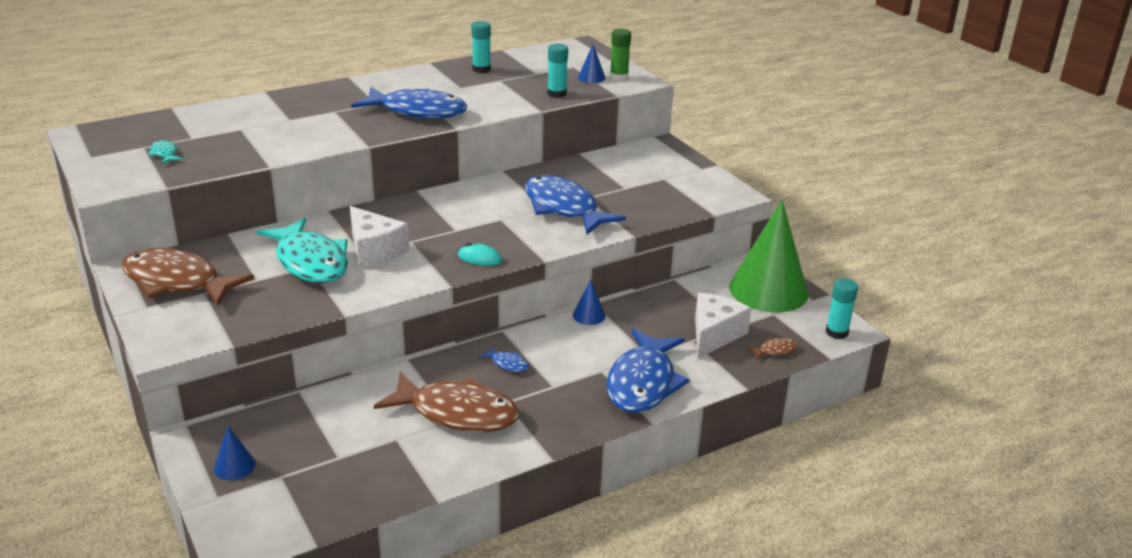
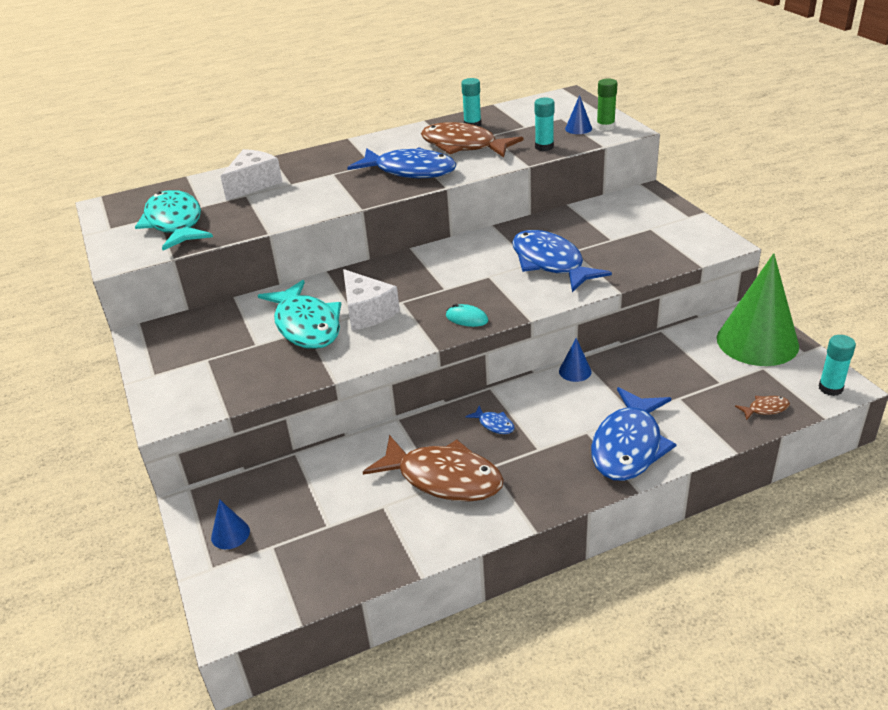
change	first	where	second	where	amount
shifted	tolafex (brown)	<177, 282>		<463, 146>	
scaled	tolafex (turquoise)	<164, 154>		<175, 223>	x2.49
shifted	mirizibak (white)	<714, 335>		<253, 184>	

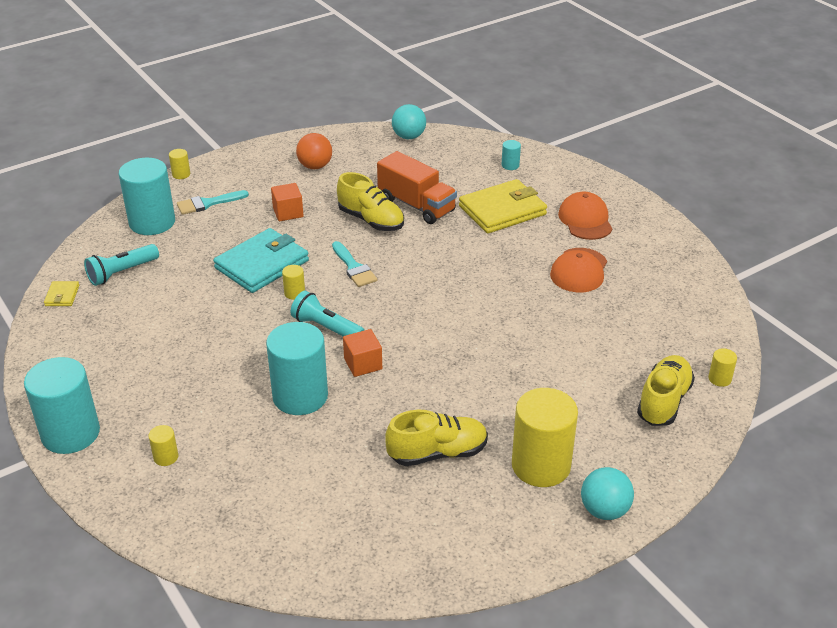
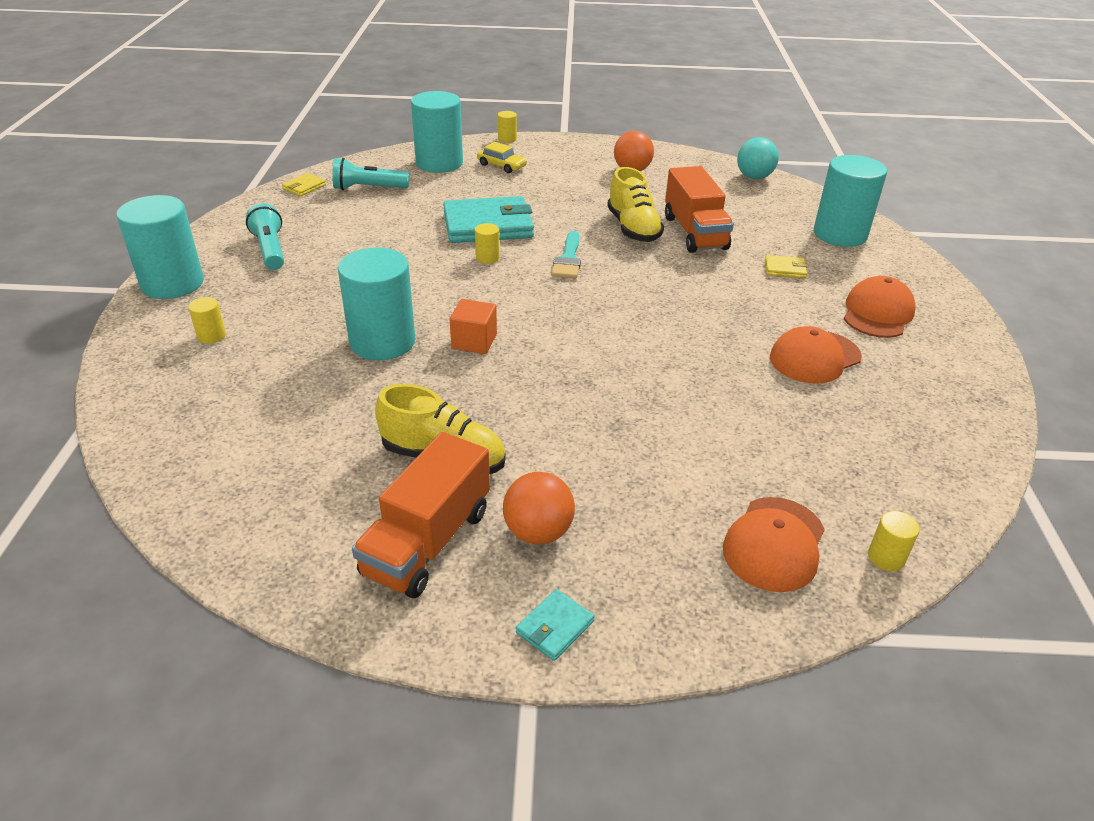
change	first	where	second	where	amount
swapped	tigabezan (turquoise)	<207, 203>	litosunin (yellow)	<501, 166>	
gone	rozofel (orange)	<288, 212>			
shifted	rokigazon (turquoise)	<326, 328>		<270, 250>	
scaled	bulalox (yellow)	<502, 210>		<785, 269>	x0.44
scaled	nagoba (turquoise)	<510, 165>		<840, 234>	x2.37
swapped	nagoba (yellow)	<541, 465>	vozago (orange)	<538, 532>	
swapped	vozago (turquoise)	<604, 510>	bulalox (turquoise)	<555, 627>	
swapped	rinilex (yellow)	<663, 402>	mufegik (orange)	<774, 544>	
new			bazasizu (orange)	<427, 542>	

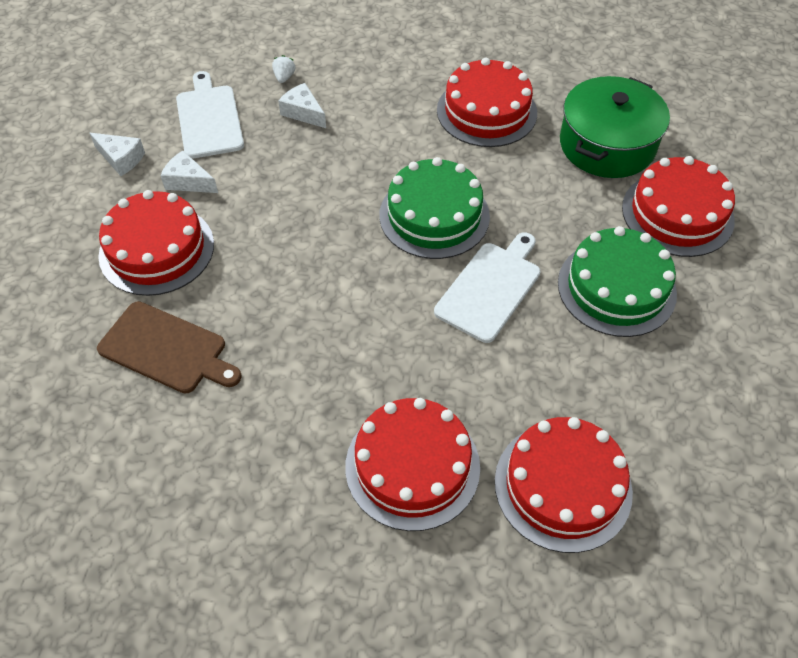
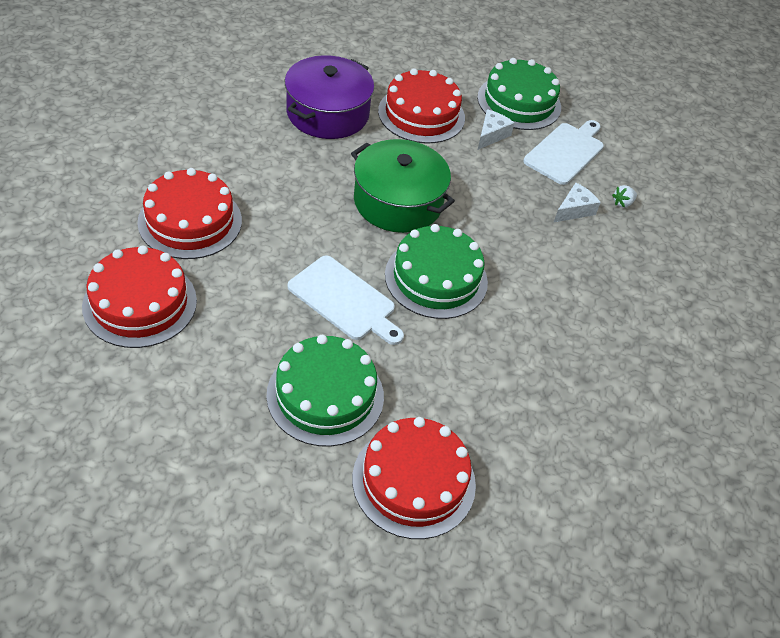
change	first	where	second	where	amount
swapped	mirizibak (white)	<121, 159>	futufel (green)	<519, 102>	
swapped	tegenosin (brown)	<167, 349>	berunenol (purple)	<327, 113>	
rotated	tegenosin (white)	<209, 118>		<566, 152>	45 degrees counterclockwise
rotated	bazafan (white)	<284, 77>		<622, 203>	135 degrees clockwise
gone	futufel (red)	<486, 111>			
shifted	berunenol (green)	<607, 145>		<398, 202>	

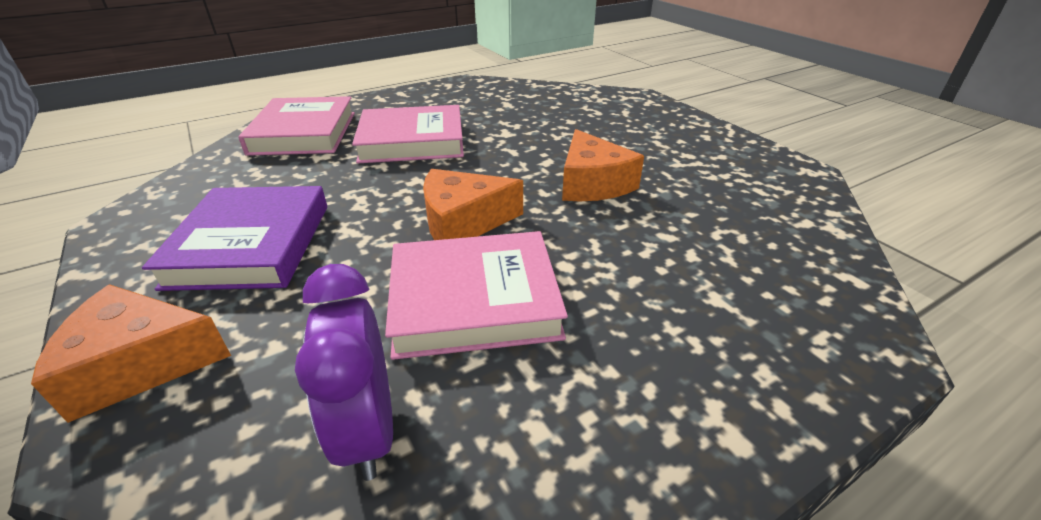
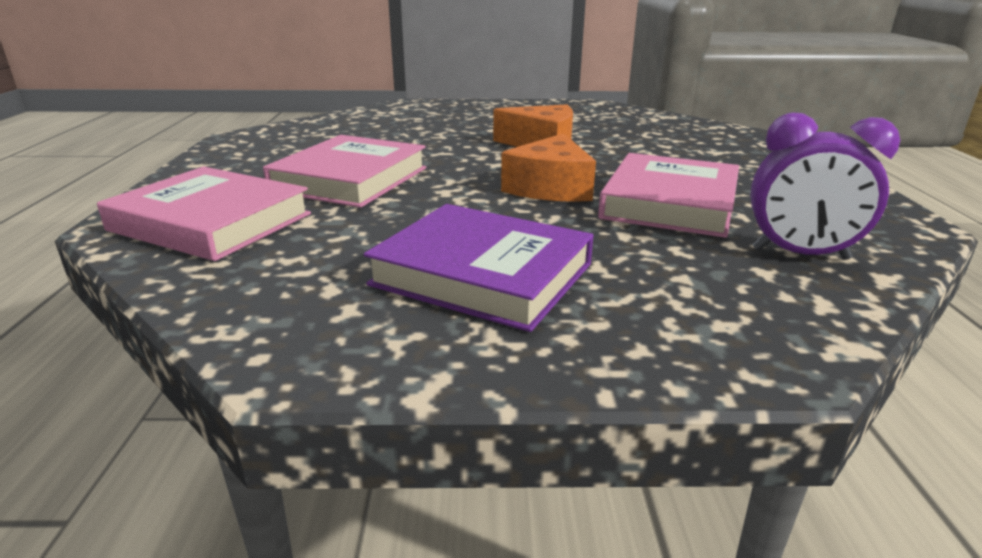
change	first	where	second	where	amount
gone	mirizibak (orange)	<140, 364>			

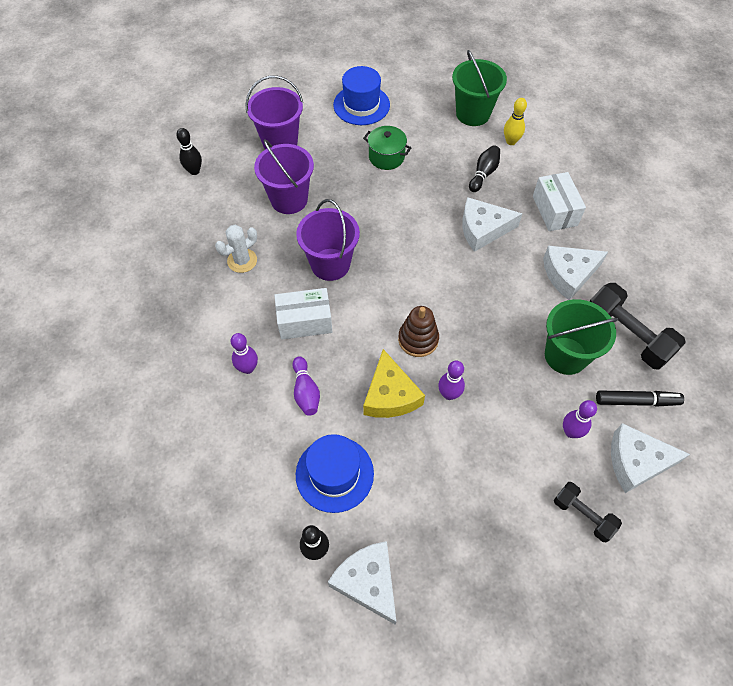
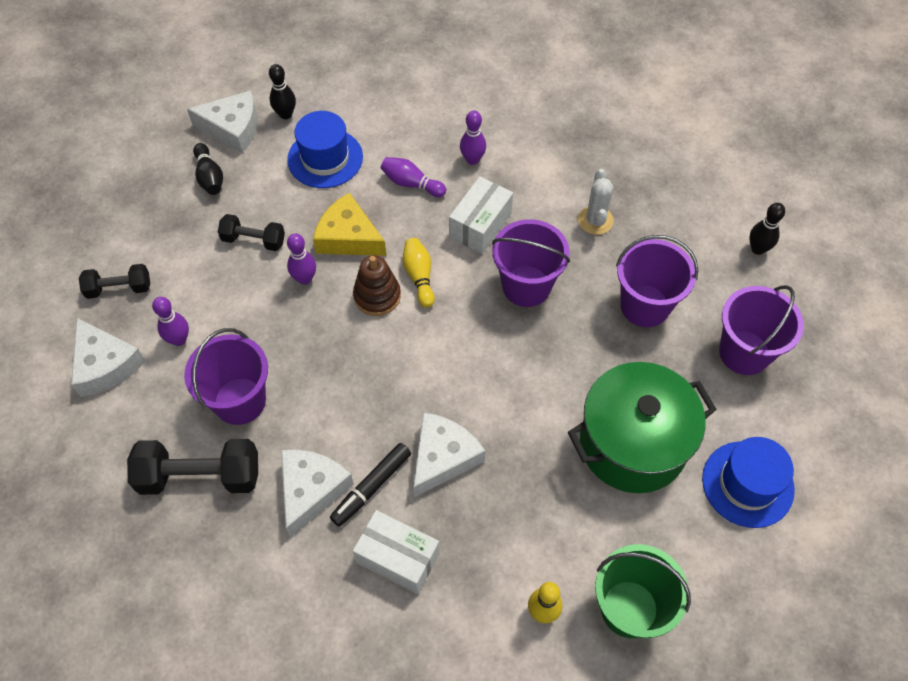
change	first	where	second	where	amount
scaled	berunenol (green)	<386, 157>		<632, 444>	x2.00
shifted	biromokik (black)	<483, 174>		<209, 177>	
repainted	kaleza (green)	<565, 355>	kaleza (purple)	<240, 401>	
shifted	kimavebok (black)	<636, 401>		<371, 487>	
rotated	mirizibak (white)	<636, 462>		<105, 365>	105 degrees clockwise
new			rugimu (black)	<254, 240>	
new			biromokik (yellow)	<419, 276>	

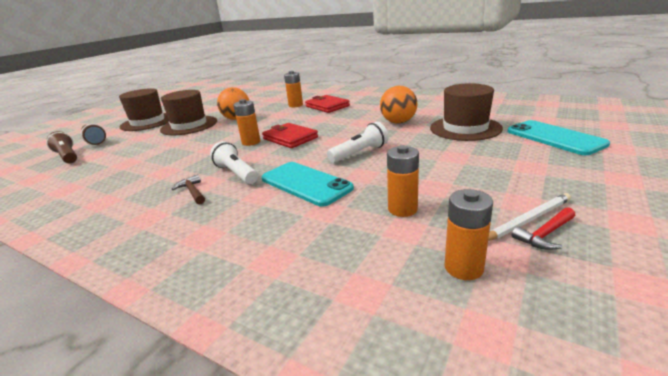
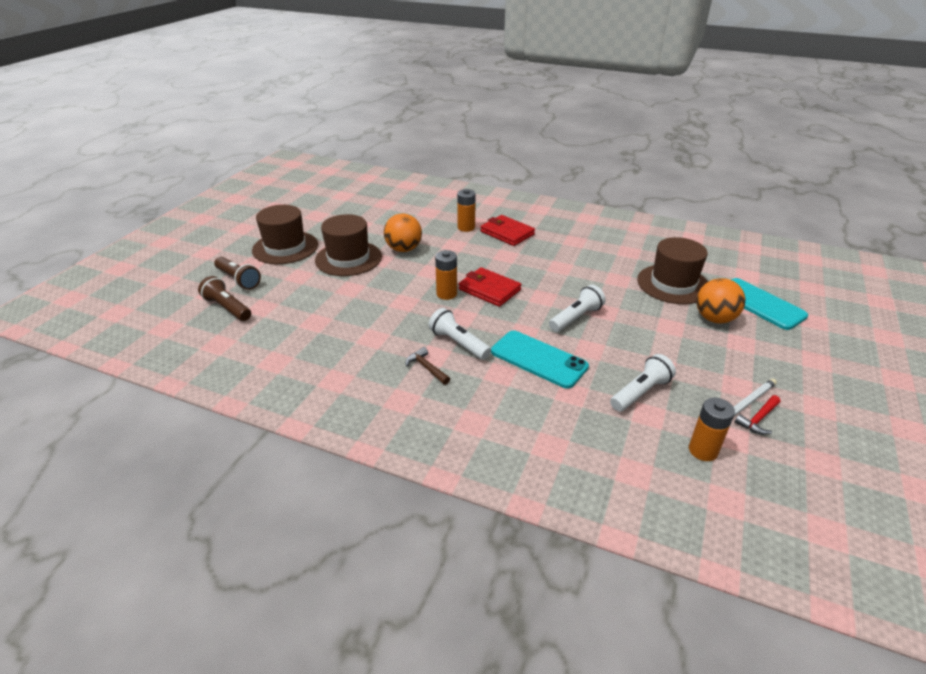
change	first	where	second	where	amount
shifted	vozago (orange)	<398, 122>		<714, 319>	
swapped	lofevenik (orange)	<402, 209>	rokigazon (white)	<640, 392>	

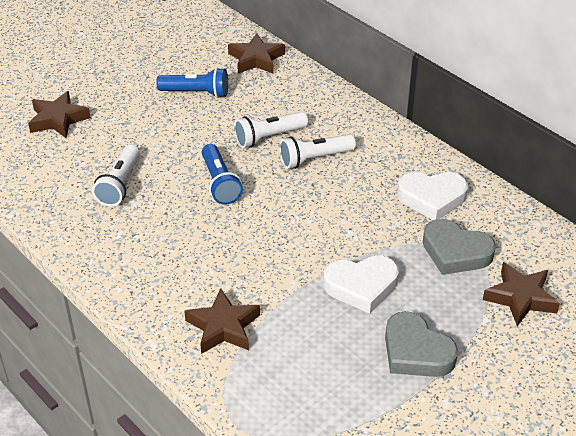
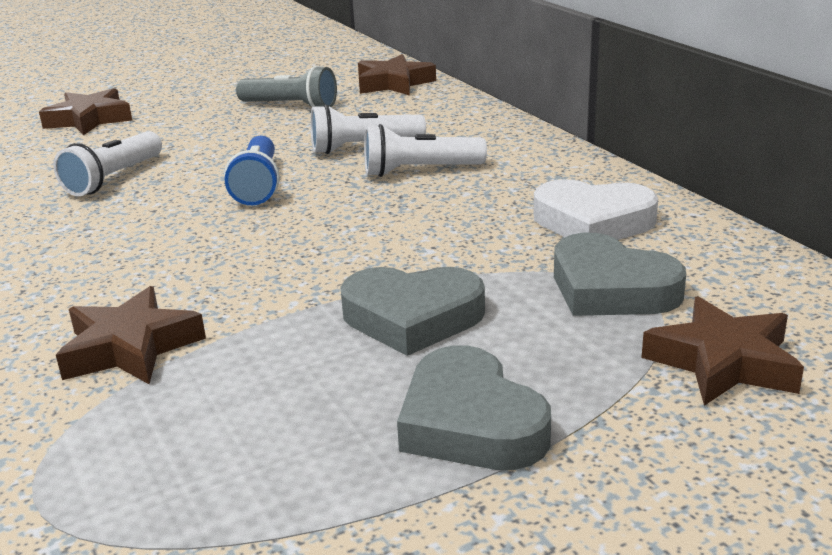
change	first	where	second	where	amount
repainted	rokigazon (blue)	<196, 93>	rokigazon (grey)	<291, 106>	
repainted	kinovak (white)	<361, 286>	kinovak (grey)	<412, 318>	

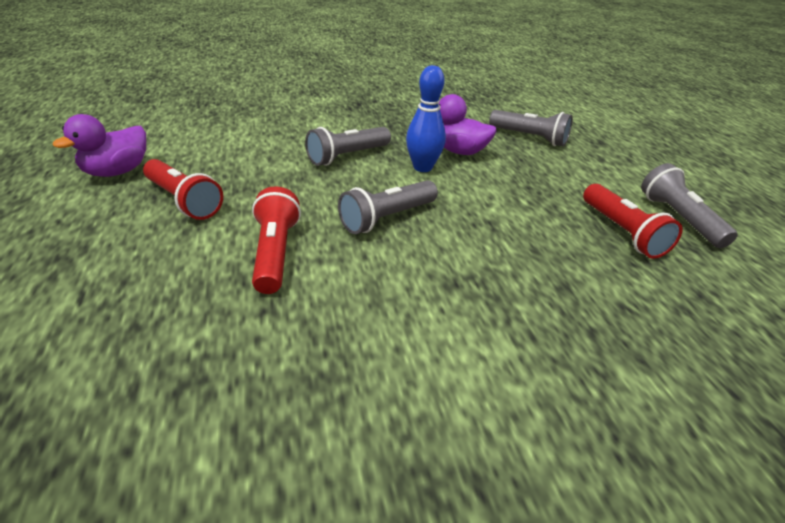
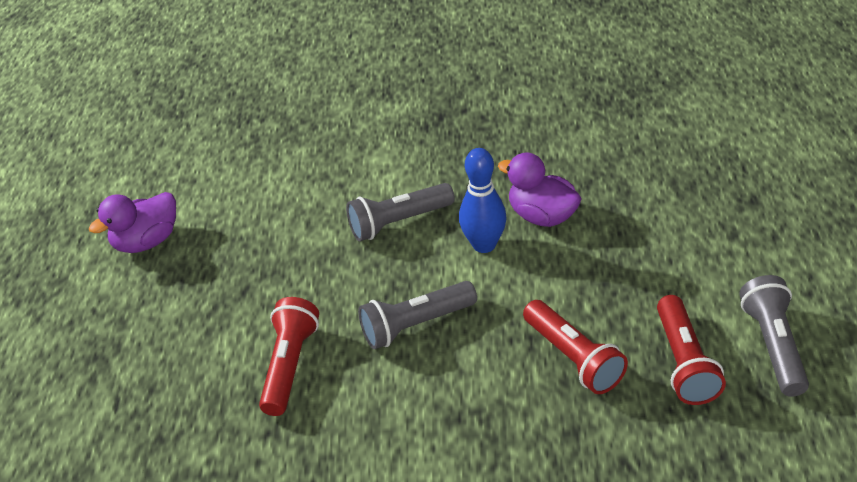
change	first	where	second	where	amount
shifted	rokigazon (red)	<183, 201>		<573, 358>	
gone	rokigazon (grey)	<529, 137>			

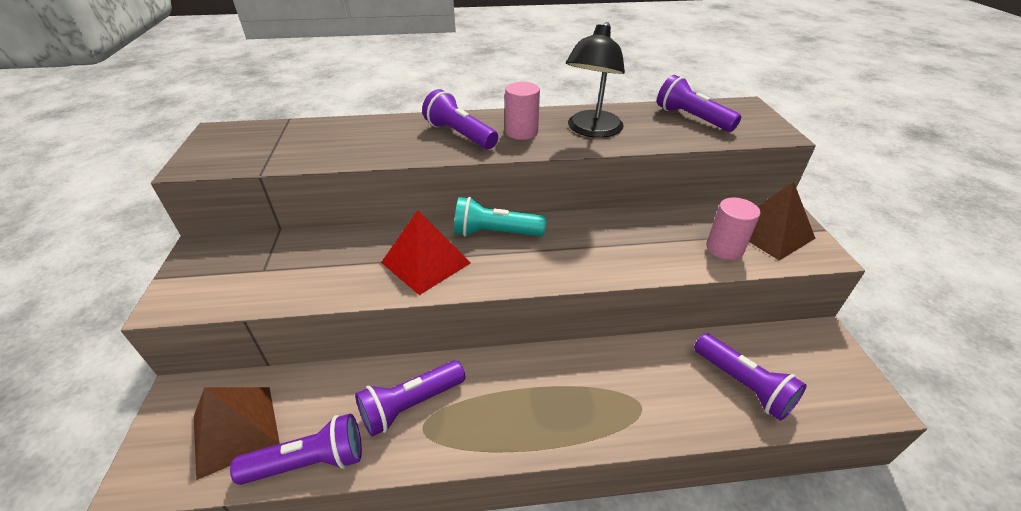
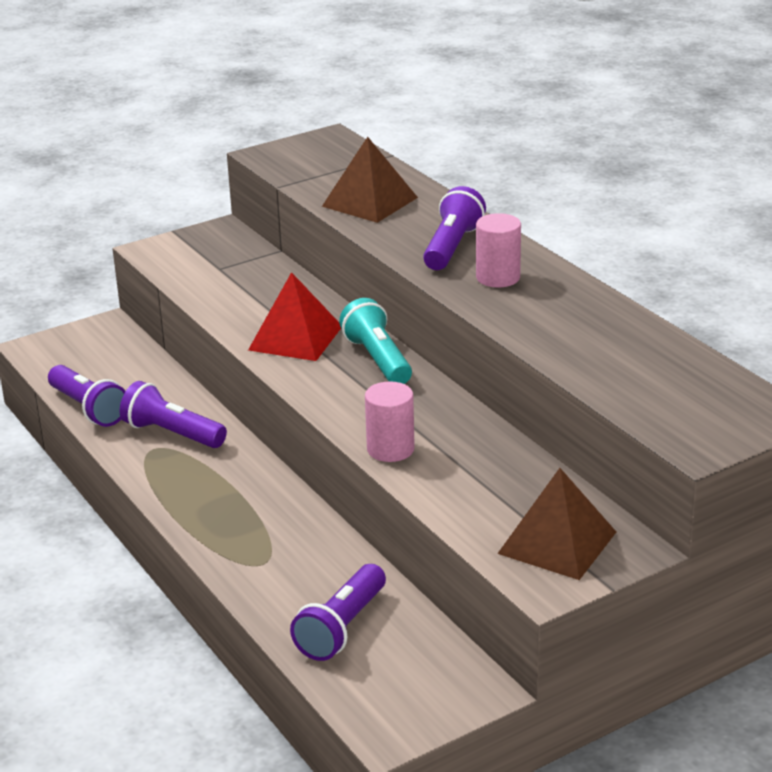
change	first	where	second	where	amount
shifted	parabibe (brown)	<235, 429>		<370, 202>	
gone	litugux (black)	<591, 130>			
gone	rokigazon (purple)	<692, 118>			
shifted	nagoba (pink)	<724, 248>		<390, 449>	

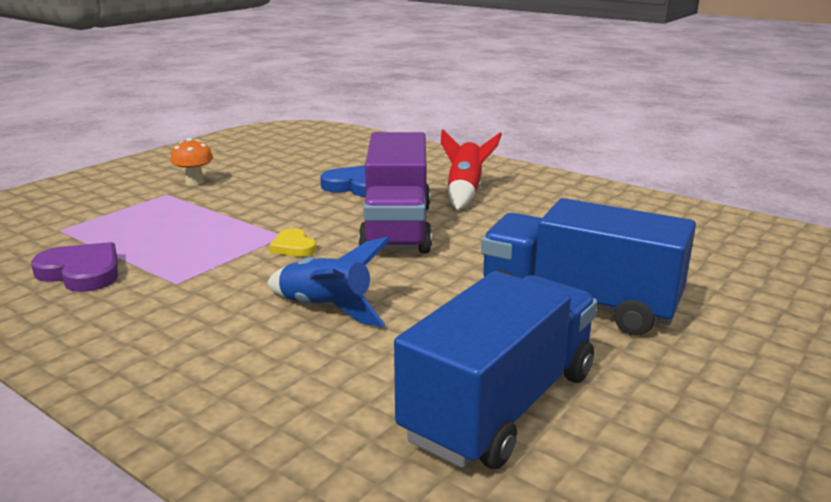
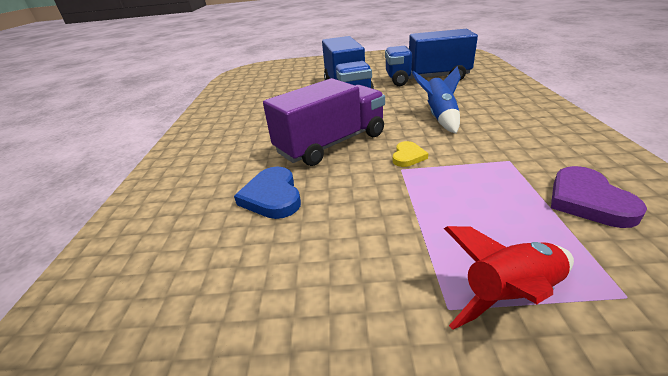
change	first	where	second	where	amount
gone	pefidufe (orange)	<195, 182>			
shifted	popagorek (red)	<465, 192>		<510, 294>	

